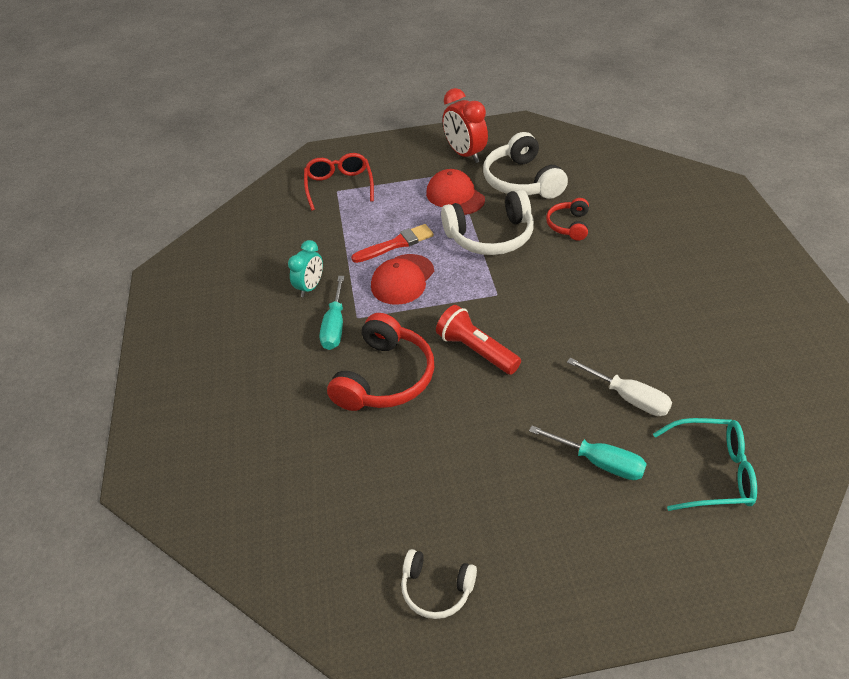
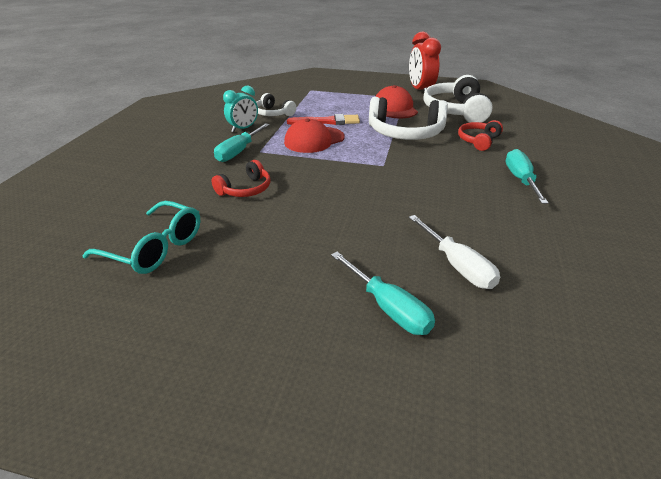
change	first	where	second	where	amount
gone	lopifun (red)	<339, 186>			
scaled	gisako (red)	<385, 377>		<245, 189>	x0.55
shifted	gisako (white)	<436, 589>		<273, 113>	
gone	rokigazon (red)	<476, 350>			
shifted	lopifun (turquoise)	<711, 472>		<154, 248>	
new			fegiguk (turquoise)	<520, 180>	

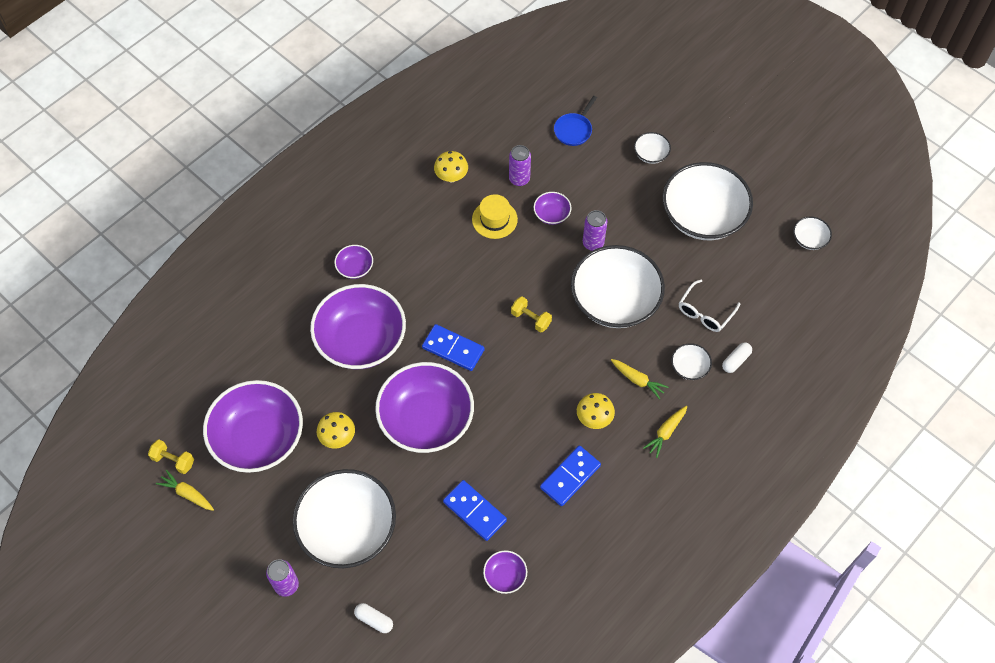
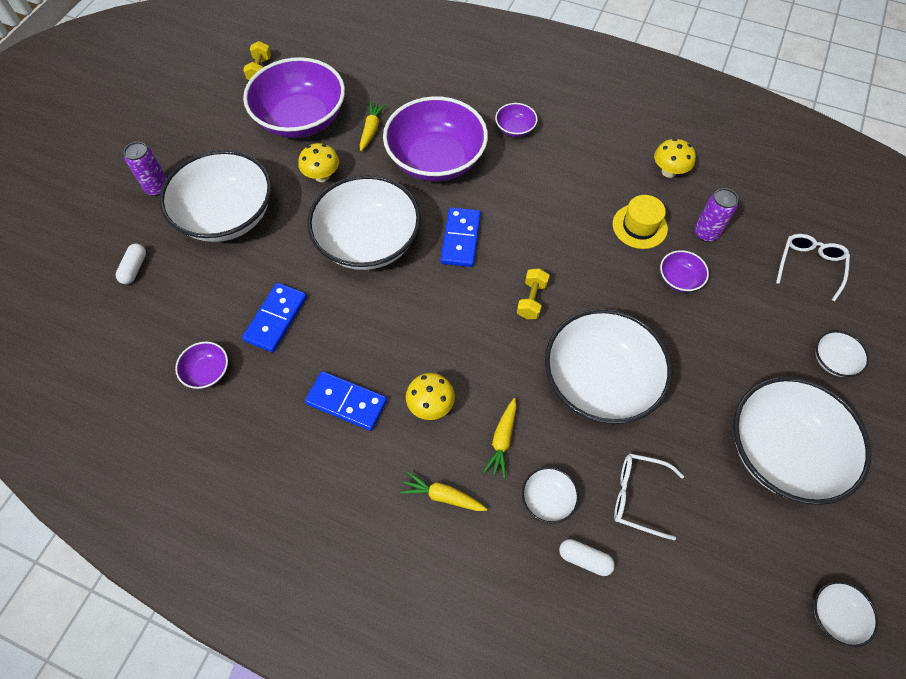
change	first	where	second	where	amount
shifted	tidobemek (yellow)	<187, 493>		<371, 129>	
repainted	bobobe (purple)	<426, 419>	bobobe (white)	<368, 242>	
swapped	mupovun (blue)	<574, 130>	lopifun (white)	<809, 266>	
gone	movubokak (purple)	<593, 243>			

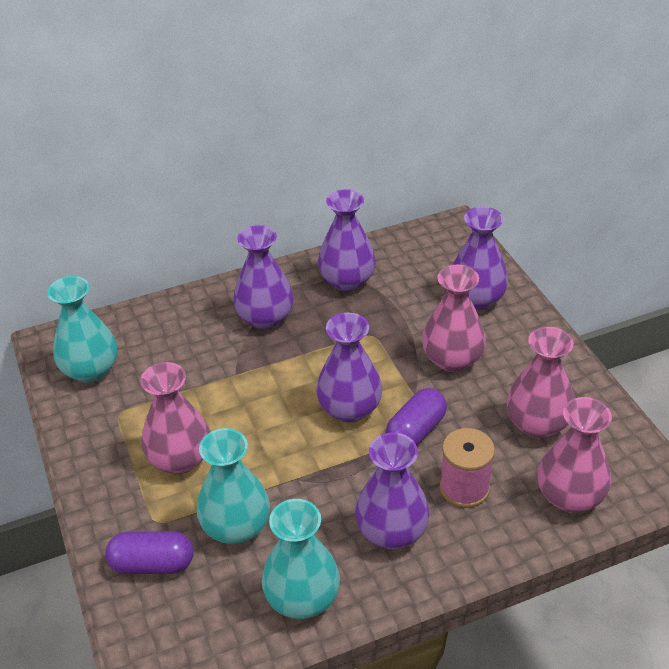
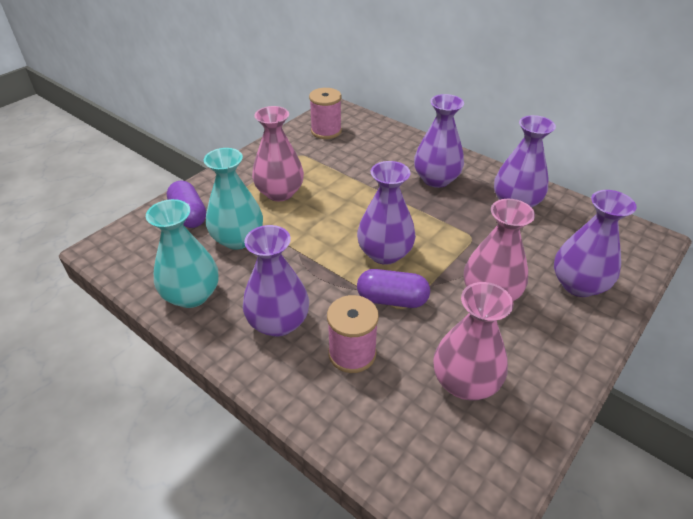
change	first	where	second	where	amount
swapped	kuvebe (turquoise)	<90, 370>	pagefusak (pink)	<326, 131>	
gone	kuvebe (pink)	<569, 496>			

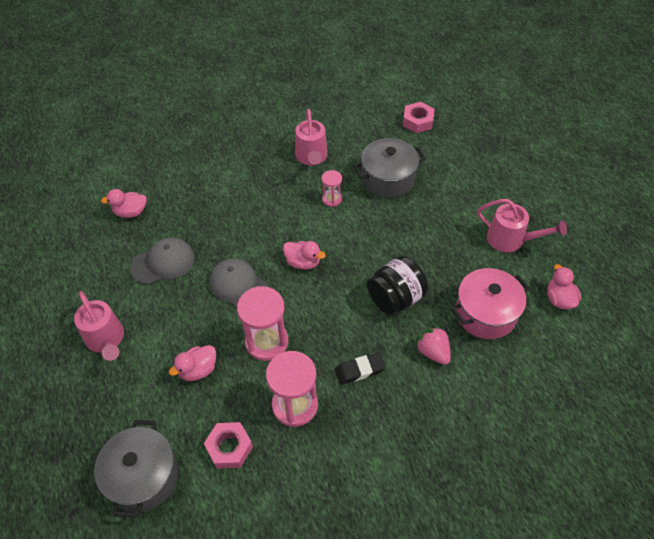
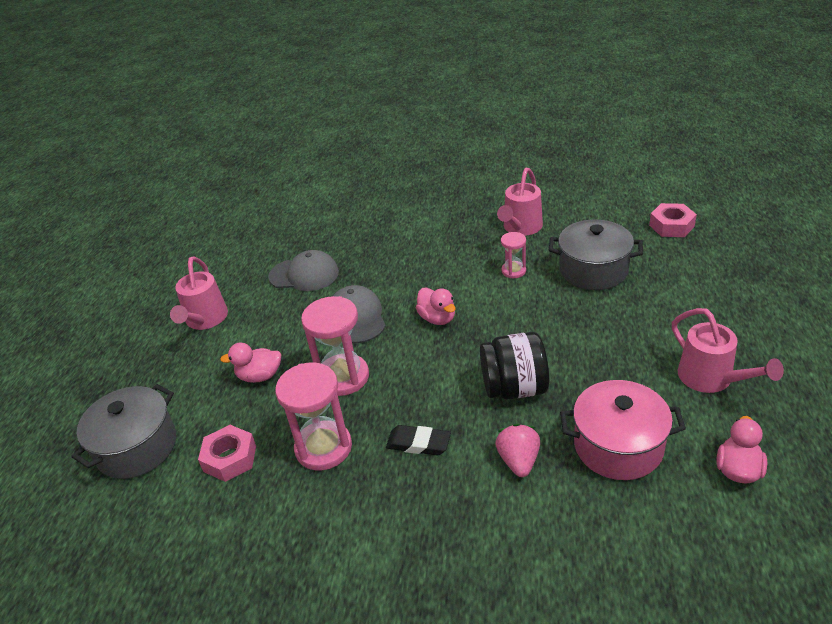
change	first	where	second	where	amount
gone	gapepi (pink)	<131, 212>			

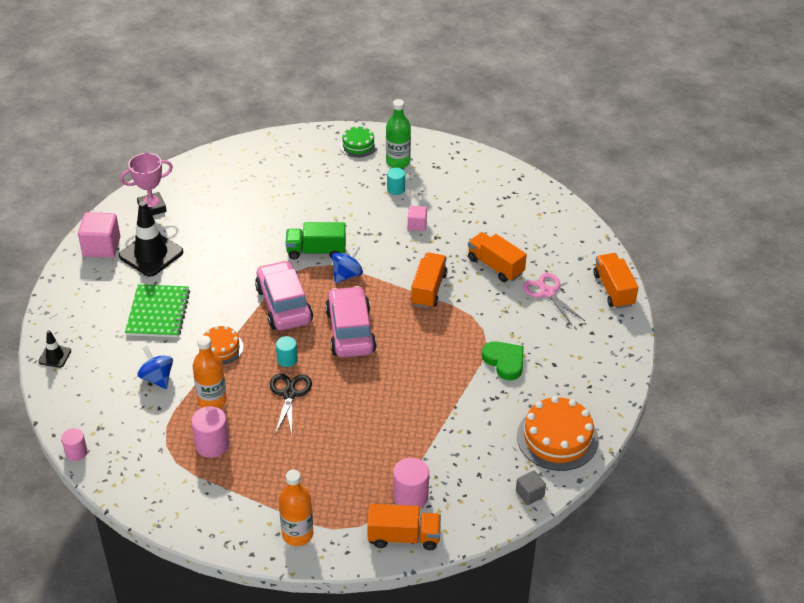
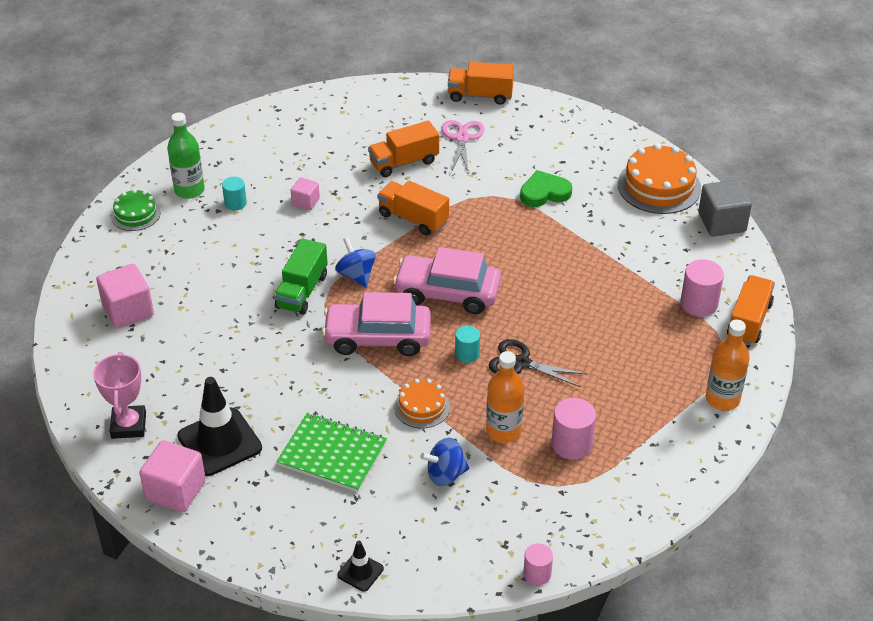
change	first	where	second	where	amount
scaled	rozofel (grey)	<529, 494>		<722, 222>	x1.78
rotated	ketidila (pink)	<547, 293>		<462, 138>	105 degrees clockwise
new			rozofel (pink)	<128, 310>	

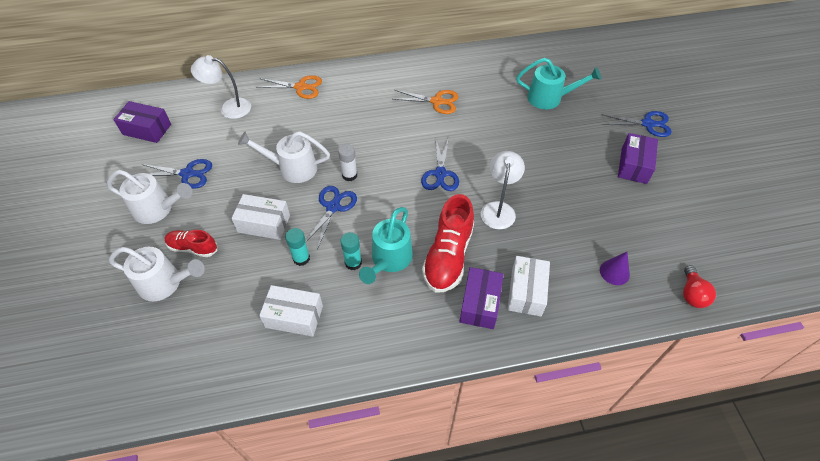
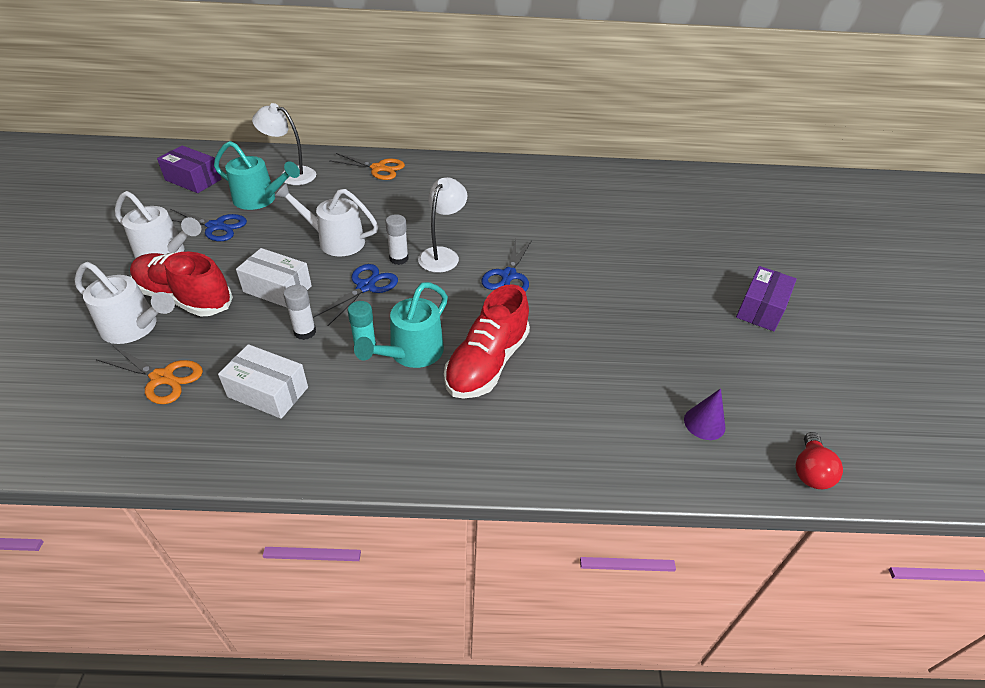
change	first	where	second	where	amount
scaled	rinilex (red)	<193, 248>		<185, 298>	x1.74
repainted	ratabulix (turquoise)	<301, 258>	ratabulix (white)	<305, 332>	
shifted	ketidila (orange)	<436, 101>		<162, 378>	
gone	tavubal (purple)	<480, 304>			
shifted	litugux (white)	<498, 209>		<442, 255>	
gone	tavubal (white)	<526, 292>			
shifted	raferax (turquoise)	<550, 98>		<260, 199>	
gone	ketidila (blue)	<647, 124>			

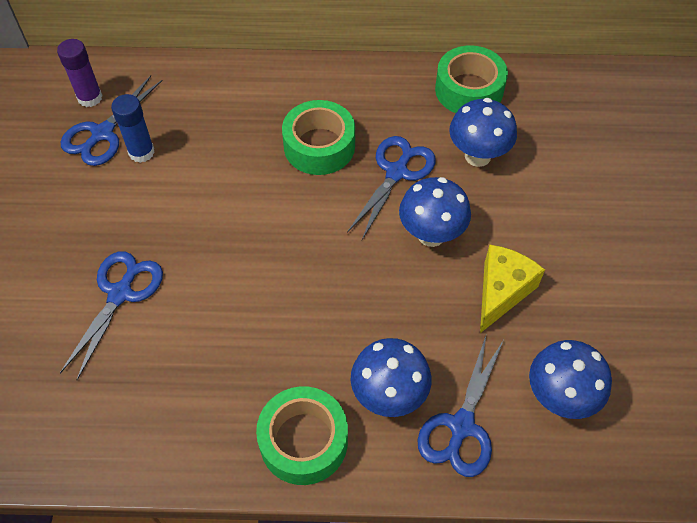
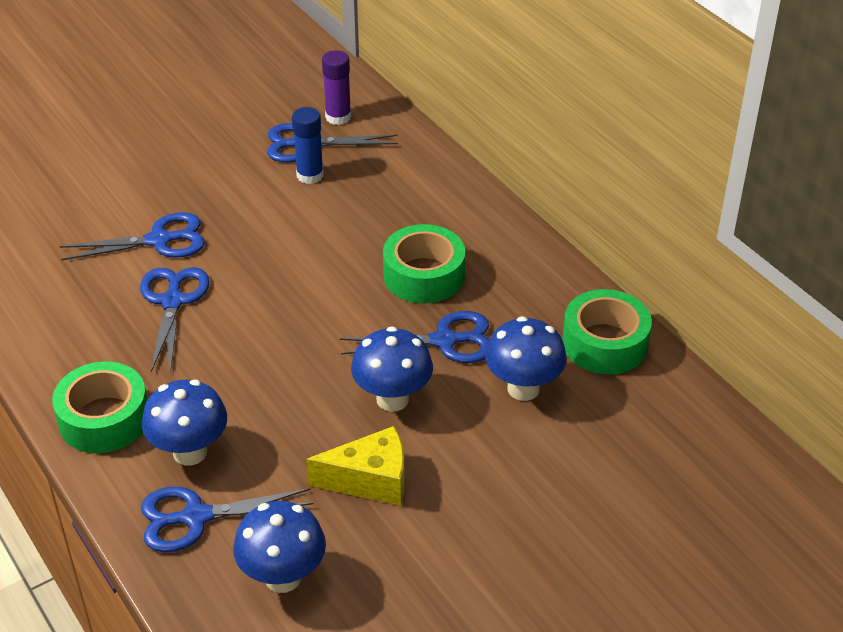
change	first	where	second	where	amount
new			ketidila (blue)	<172, 301>	

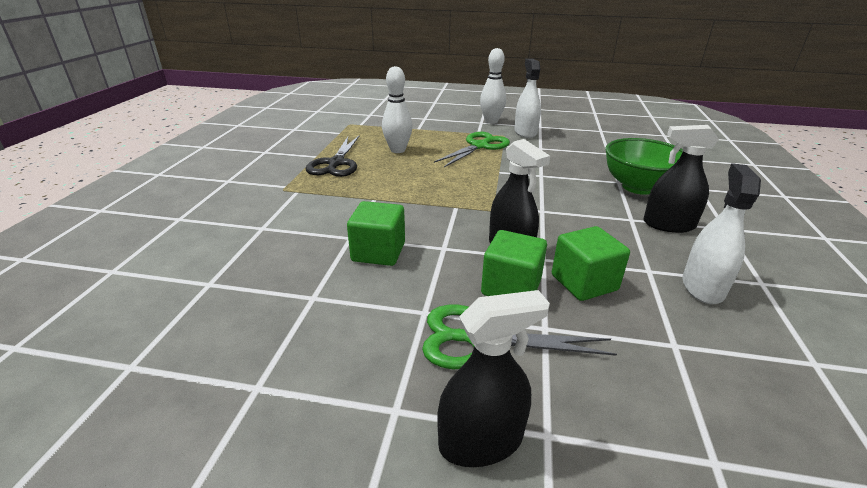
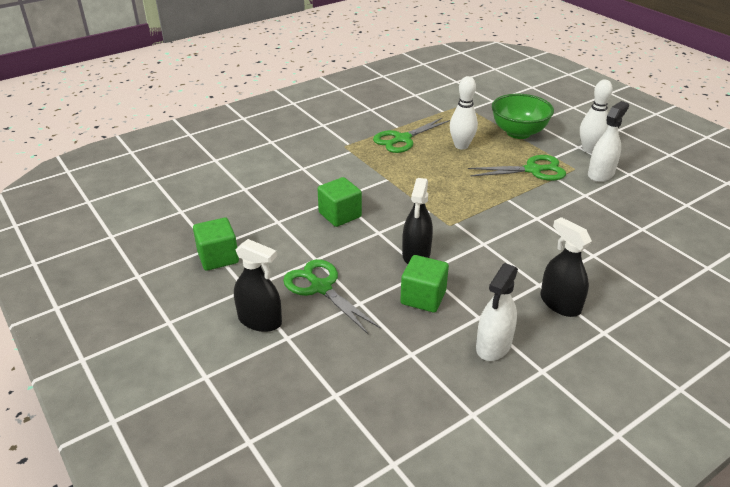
change	first	where	second	where	amount
repainted	ketidila (black)	<336, 163>	ketidila (green)	<402, 139>	
shifted	rozofel (green)	<511, 287>		<218, 257>	
shifted	bobobe (green)	<638, 187>		<518, 133>	
rotated	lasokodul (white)	<702, 287>		<493, 345>	150 degrees clockwise

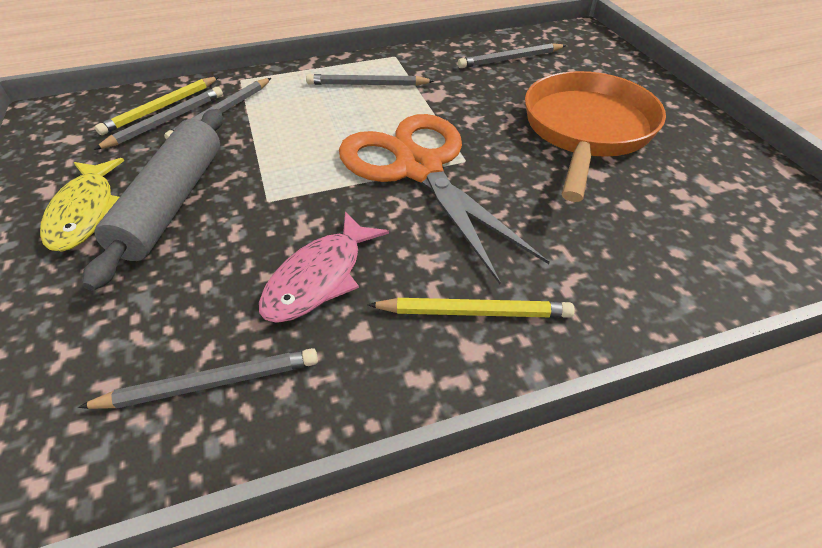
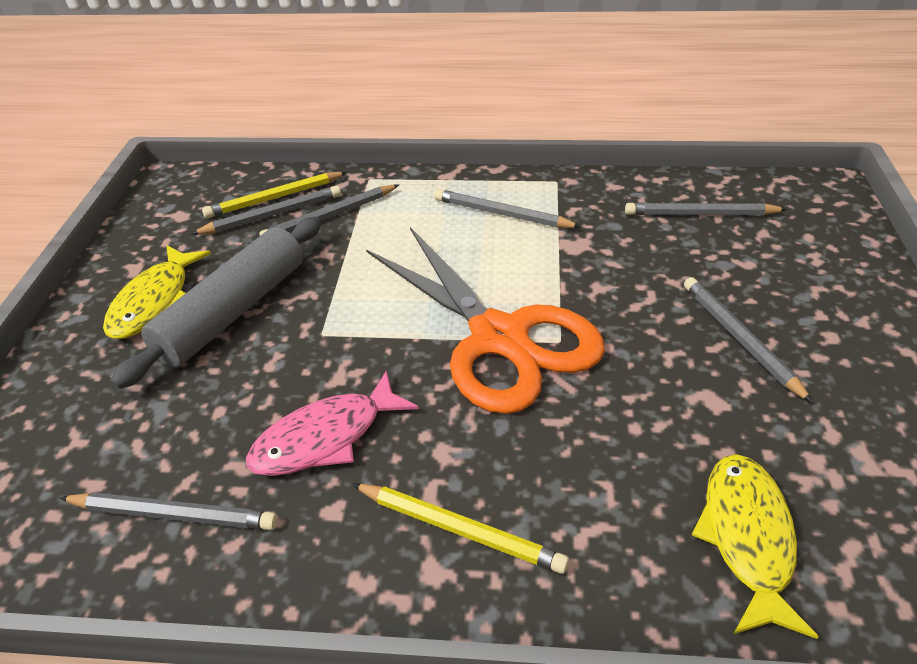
change	first	where	second	where	amount
rotated	ketidila (orange)	<418, 168>		<499, 337>	150 degrees clockwise
swapped	mupovun (orange)	<586, 130>	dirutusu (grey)	<740, 339>	
new			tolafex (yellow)	<747, 538>	

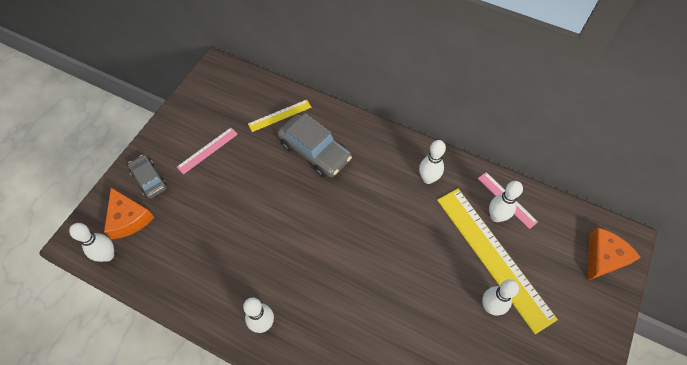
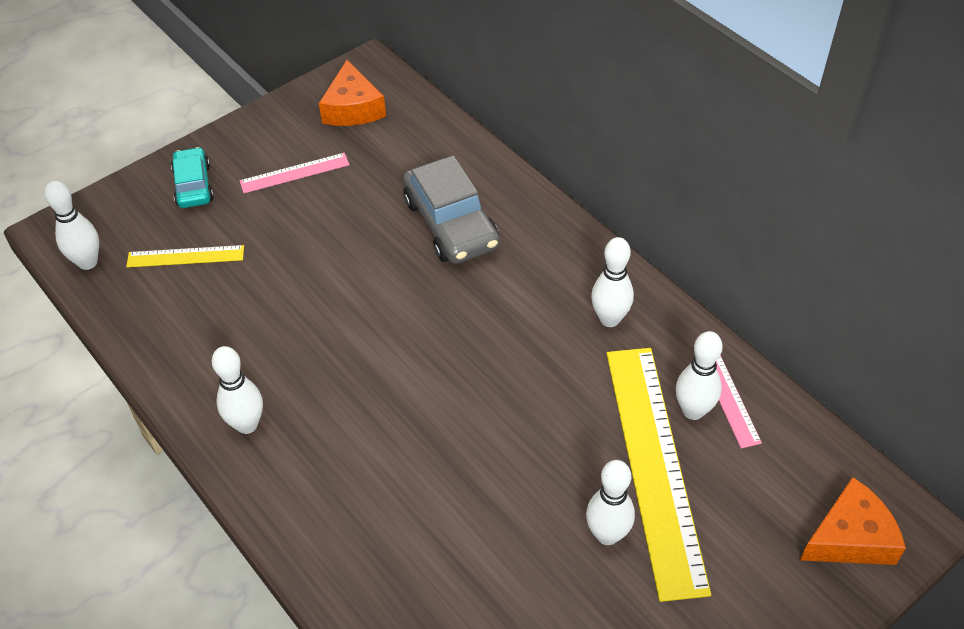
change	first	where	second	where	amount
shifted	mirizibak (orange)	<129, 219>		<352, 108>	
repainted	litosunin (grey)	<149, 179>	litosunin (turquoise)	<193, 185>	
shifted	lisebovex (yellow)	<280, 115>		<185, 256>	

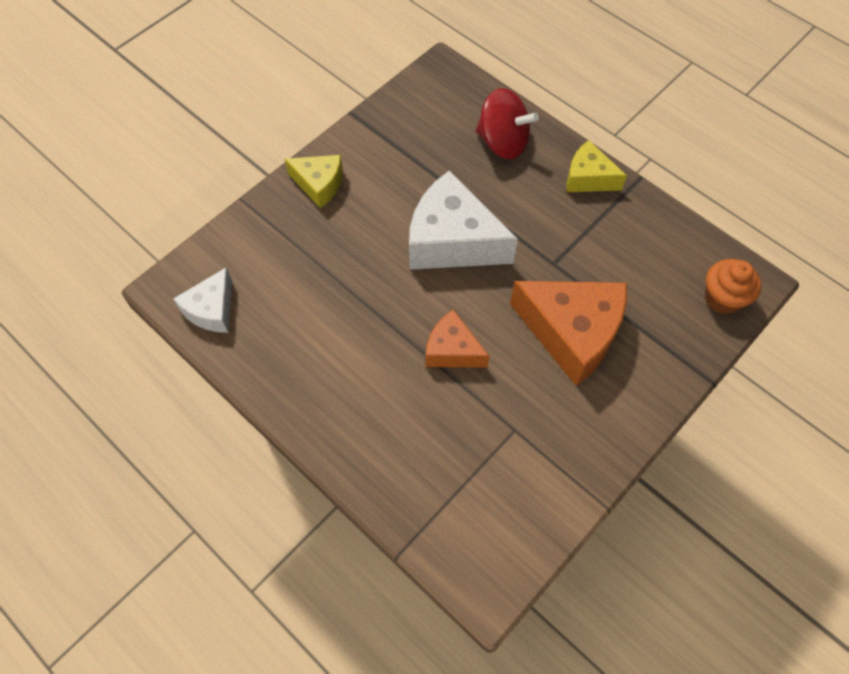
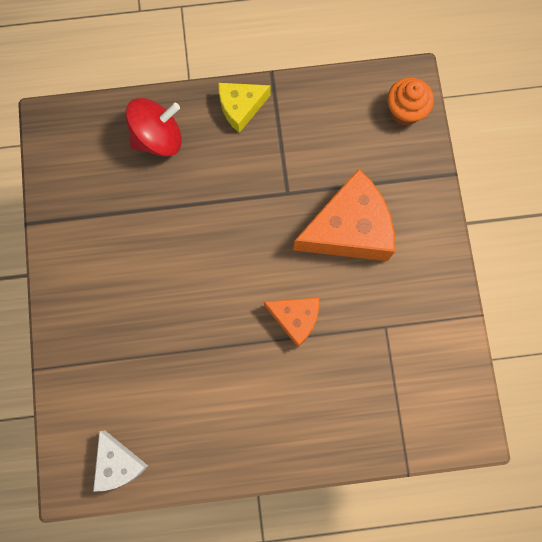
change	first	where	second	where	amount
gone	mirizibak (yellow)	<319, 184>			
gone	mirizibak (white)	<452, 241>			
rotated	mirizibak (orange)	<452, 350>		<295, 318>	135 degrees counterclockwise

